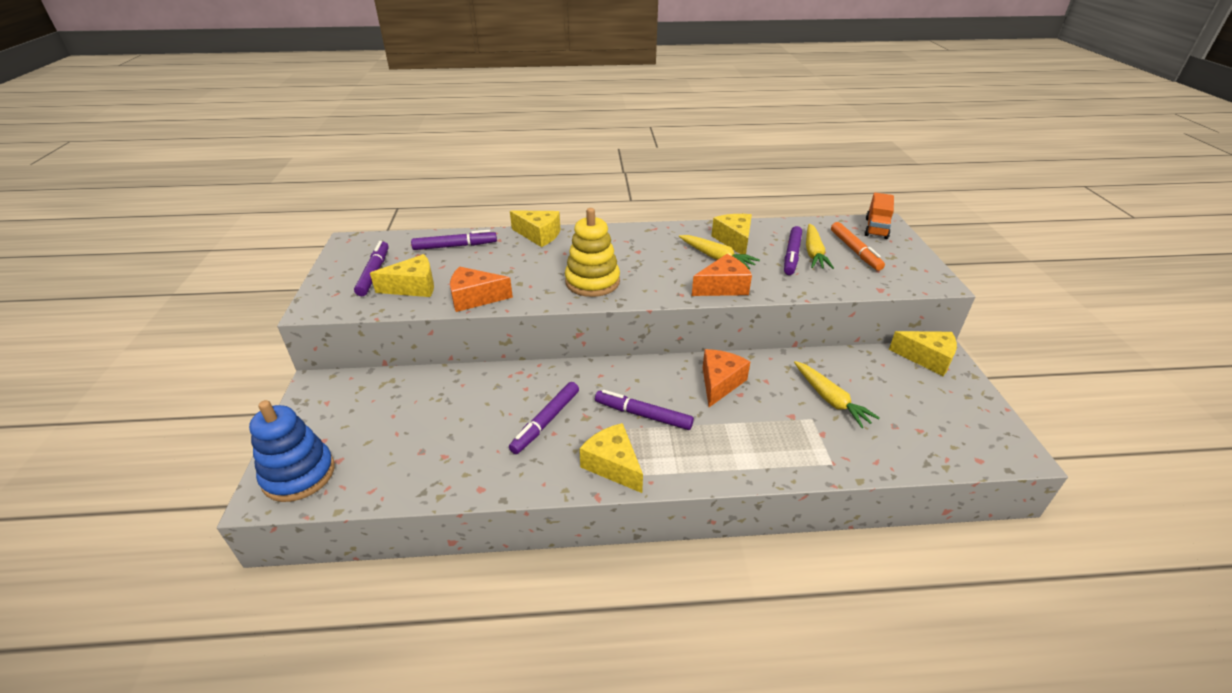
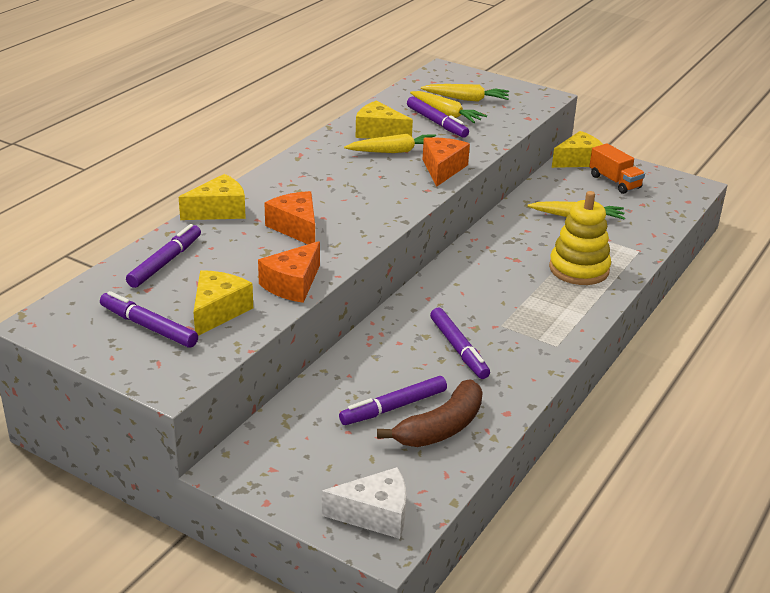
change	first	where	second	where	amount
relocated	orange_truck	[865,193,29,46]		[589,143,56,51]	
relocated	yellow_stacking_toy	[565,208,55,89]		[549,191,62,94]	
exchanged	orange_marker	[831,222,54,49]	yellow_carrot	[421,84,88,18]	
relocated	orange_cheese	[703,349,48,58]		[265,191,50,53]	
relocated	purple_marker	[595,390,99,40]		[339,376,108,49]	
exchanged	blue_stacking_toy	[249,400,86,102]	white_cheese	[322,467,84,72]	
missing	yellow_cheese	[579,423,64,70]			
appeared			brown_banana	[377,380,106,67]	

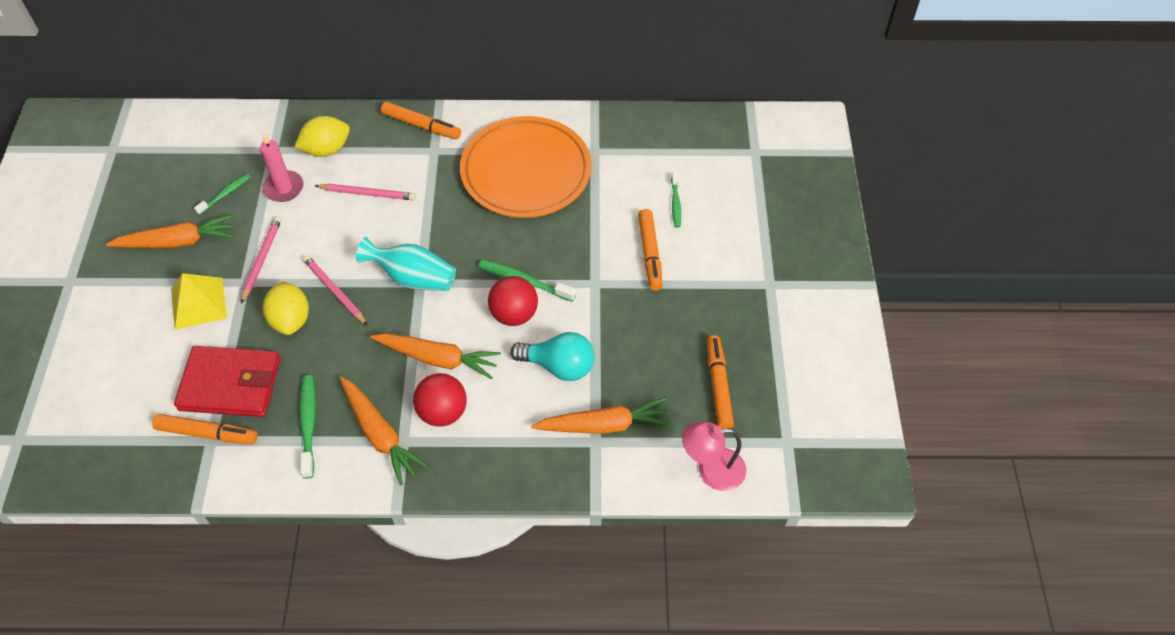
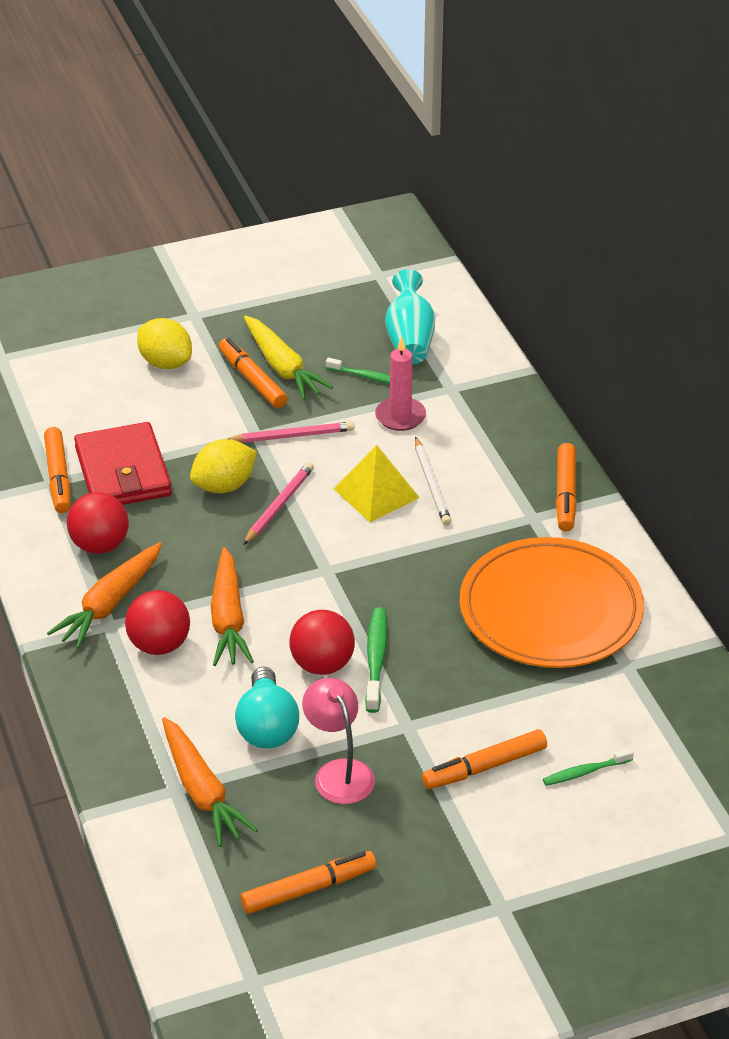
change	first	where	second	where	amount
relocated	yellow_lemon	[294,116,56,41]		[137,318,55,51]	
colour	pink_pencil	[315,184,101,16]	white_pencil	[415,437,37,89]	
colour	orange_carrot	[106,214,128,34]	yellow_carrot	[244,315,89,85]	
relocated	turquoise_vase	[356,237,100,54]		[385,269,50,95]	
relocated	yellow_pyramid	[171,273,56,57]		[334,445,86,77]	
exchanged	green_toothbrush	[299,375,17,104]	red_ball	[67,492,62,62]	
relocated	pink_lamp	[682,421,64,70]		[302,678,73,126]	
appeared			orange_marker	[219,338,69,70]	

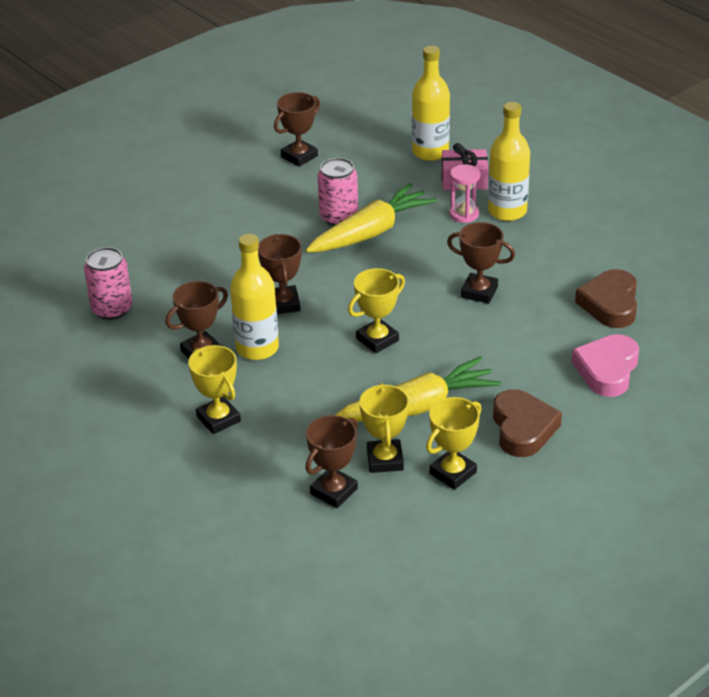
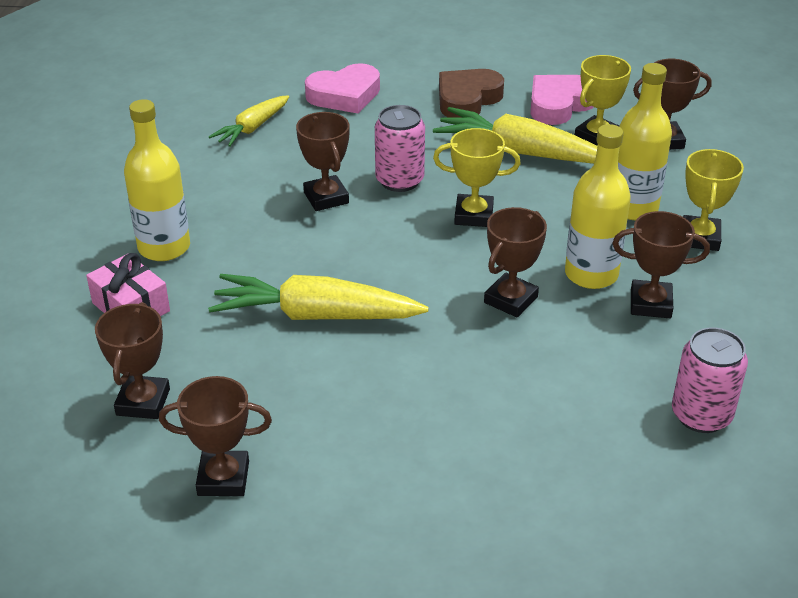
change	first	where	second	where	amount
relocated	yellow_bottle	[412,46,38,115]		[618,63,54,157]	
relocated	pink_can	[318,158,40,68]		[375,105,50,87]	
missing	pink_hourglass	[449,164,31,59]			
exchanged	brown_heart	[575,269,62,59]	yellow_carrot	[209,96,80,51]	
exchanged	yellow_trophy	[426,397,56,93]	pink_heart	[530,75,63,50]	
appeared			brown_trophy	[95,302,75,117]	

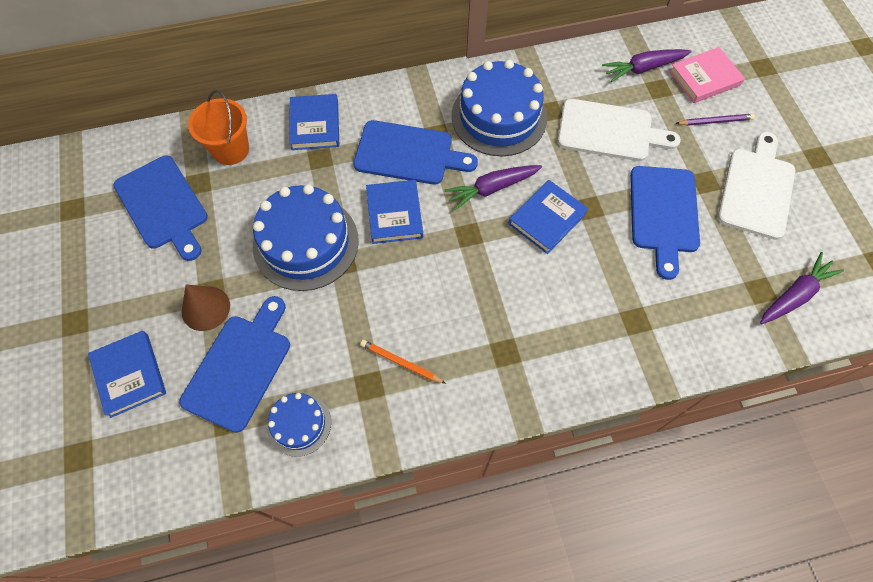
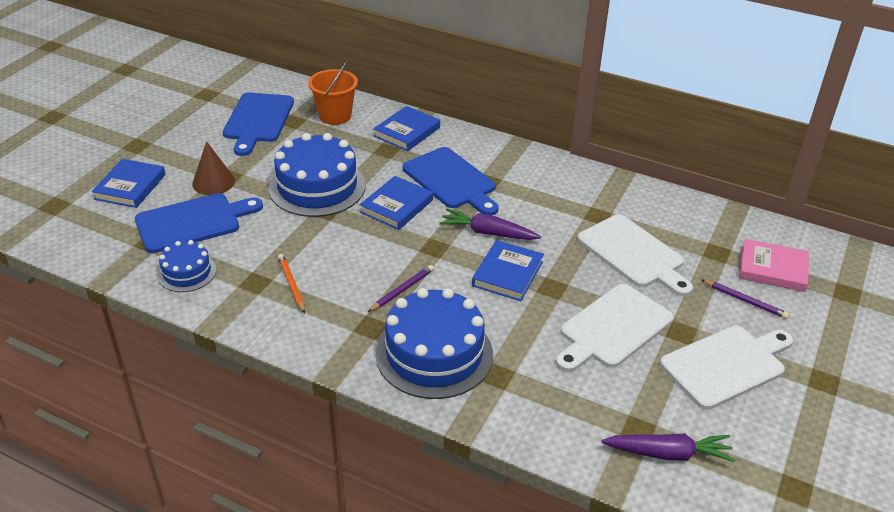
change	first	where	second	where	amount
missing	purple_carrot	[602,49,90,33]			
relocated	blue_cake	[451,60,96,96]		[376,288,117,111]	
colour	blue_cutting_board	[630,166,70,114]	white_cutting_board	[556,284,118,88]	
spun	blue_book	[508,180,80,74]		[472,240,72,61]	60 degrees counterclockwise
appeared			purple_pencil	[368,265,66,47]	

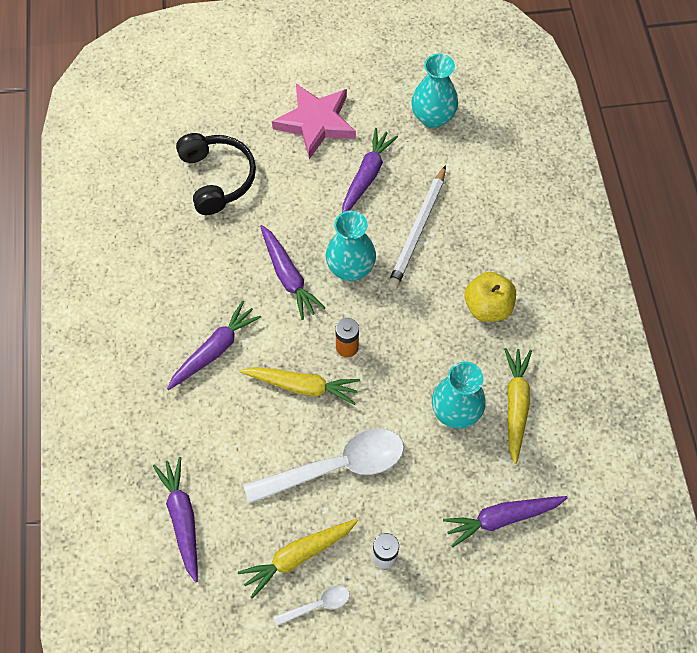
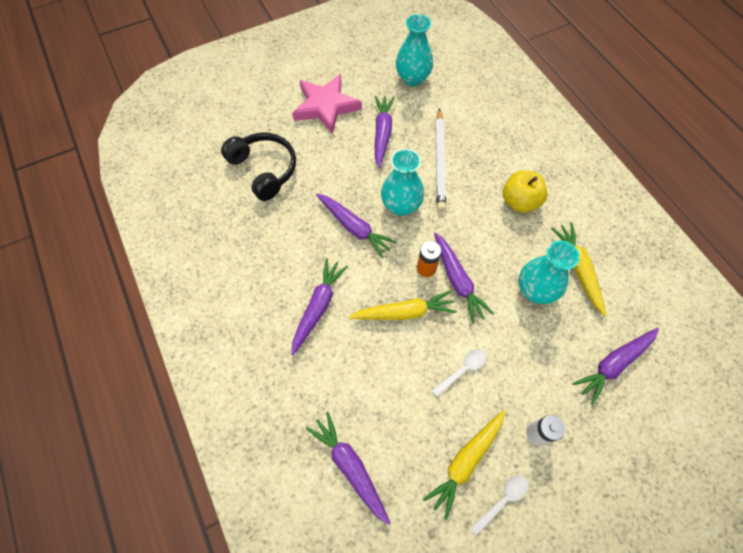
change	first	where	second	where	amount
size	white_spoon	[244,429,160,75]		[432,349,54,48]	x0.45
appeared			purple_carrot	[434,232,60,92]	

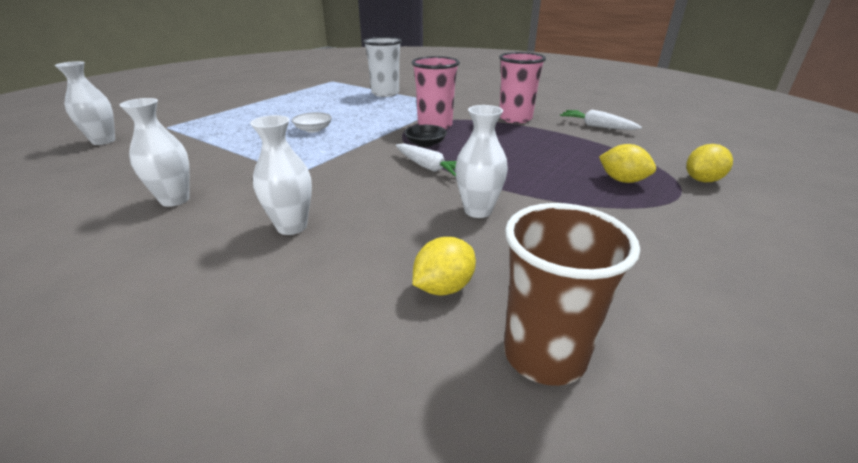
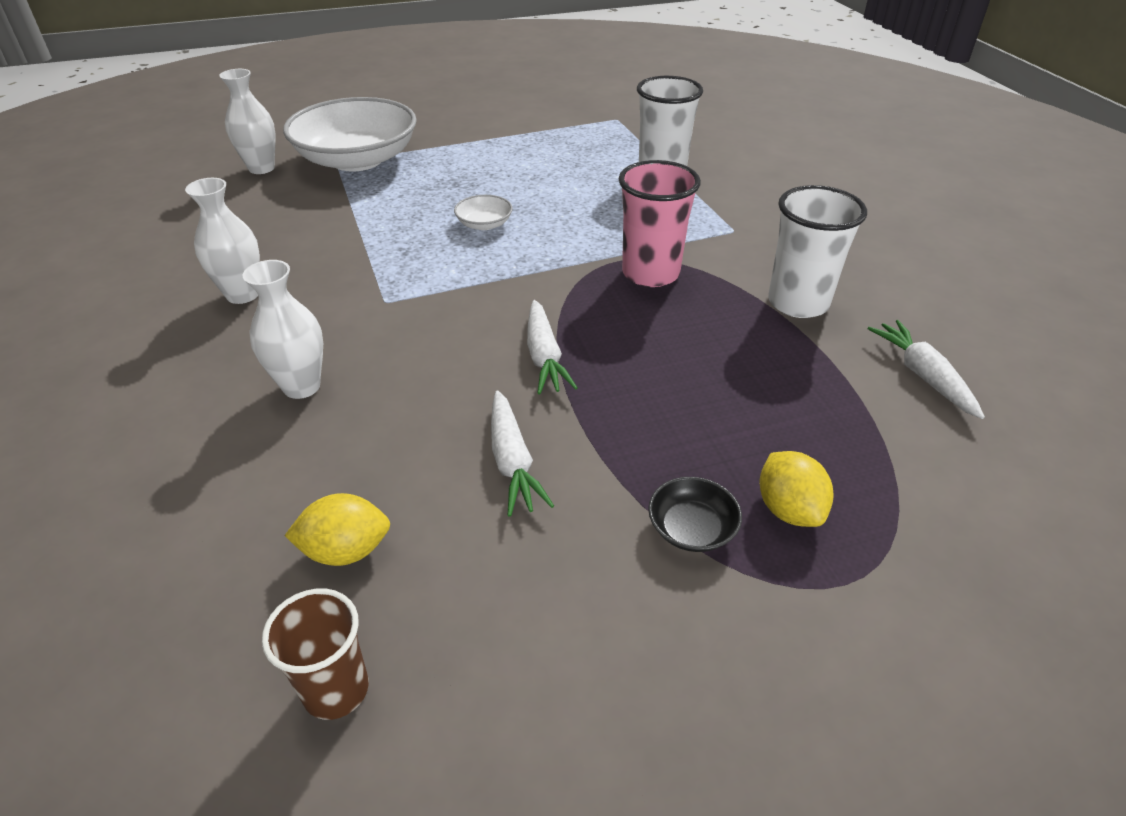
change	first	where	second	where	amount
colour	pink_cup	[499,52,47,71]	white_cup	[768,185,99,133]	
exchanged	white_vase	[455,105,53,113]	white_carrot	[491,390,63,127]	
relocated	black_bowl	[405,125,42,22]		[648,477,94,75]	
missing	yellow_lemon	[686,144,47,38]			
size	brown_cup	[504,203,136,183]		[262,589,107,131]	x0.66
appeared			white_bowl	[283,97,134,74]	

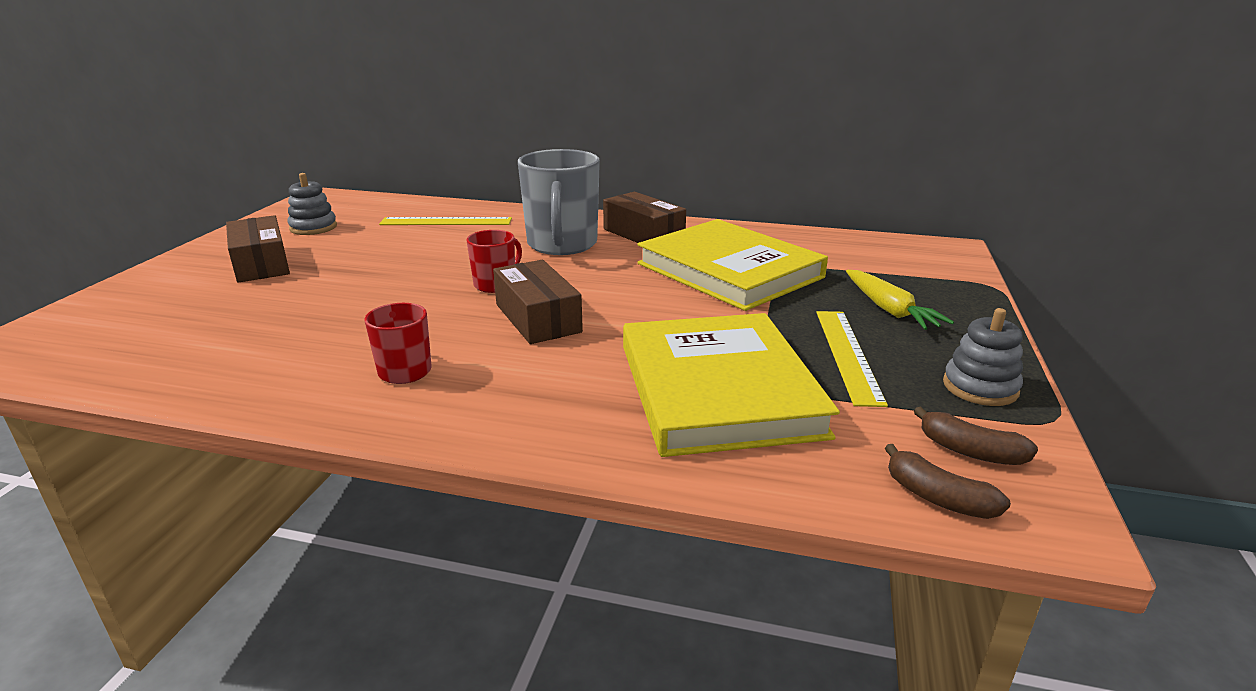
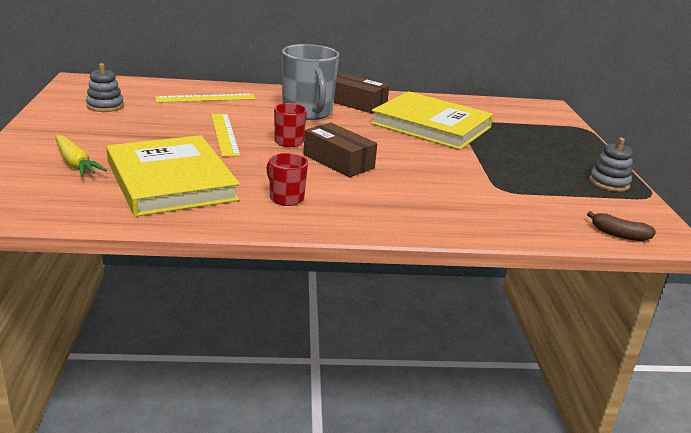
change	first	where	second	where	amount
missing	brown_box	[226,215,64,68]			
relocated	yellow_carrot	[846,270,108,60]		[55,135,52,42]	
relocated	yellow_ruler	[816,311,72,96]		[211,114,29,43]	
relocated	yellow_book	[623,313,217,144]		[107,135,133,82]	
missing	brown_banana	[914,407,124,58]			

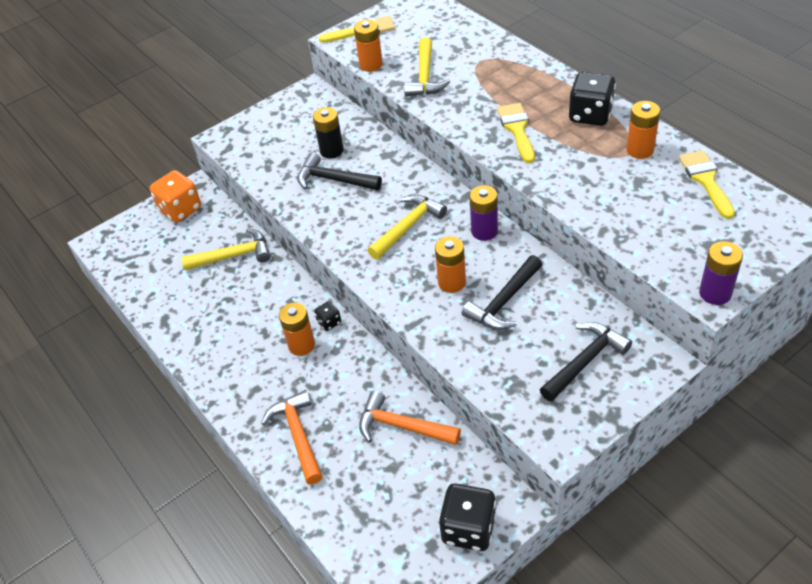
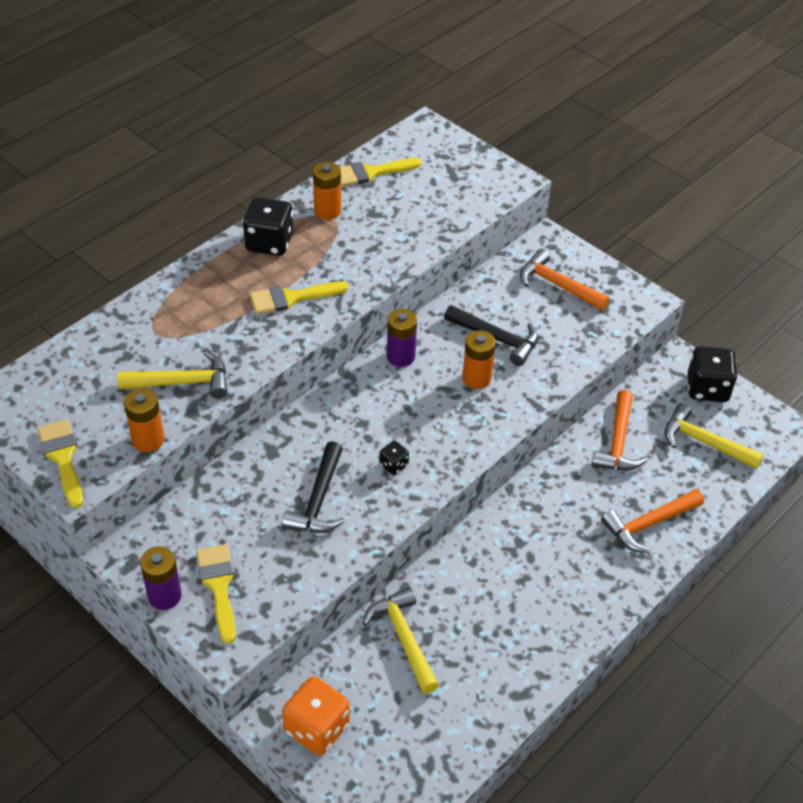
change	first	where	second	where	amount
missing	black_battery	[313,107,31,51]			
relocated	yellow_hammer	[368,194,79,66]		[665,403,99,66]	
relocated	purple_battery	[699,241,44,64]		[140,546,42,64]	
relocated	black_dice	[314,301,27,30]		[379,441,30,34]	
missing	orange_battery	[279,303,36,53]			
colour	black_hammer	[540,322,92,80]	orange_hammer	[520,249,89,62]	
appeared			yellow_brush	[196,544,40,100]	

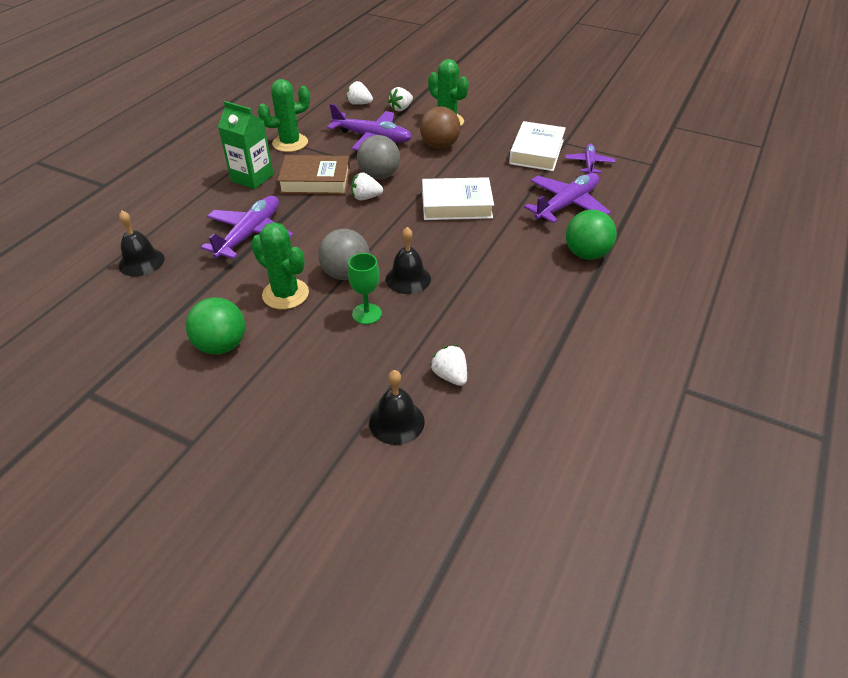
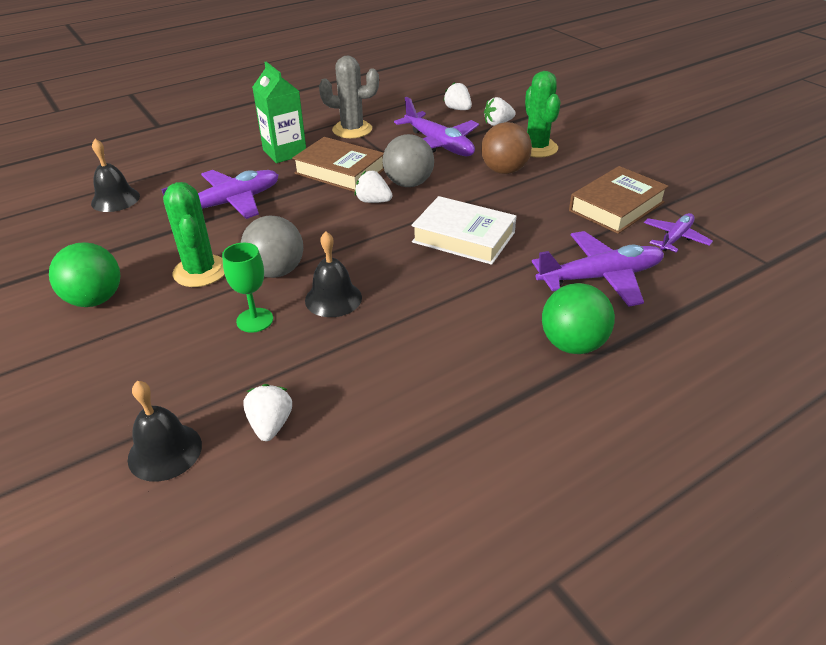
change	first	where	second	where	amount
colour	green_cactus	[258,79,52,73]	grey_cactus	[319,55,60,83]	
colour	white_book	[509,121,57,50]	brown_book	[569,166,100,68]	

